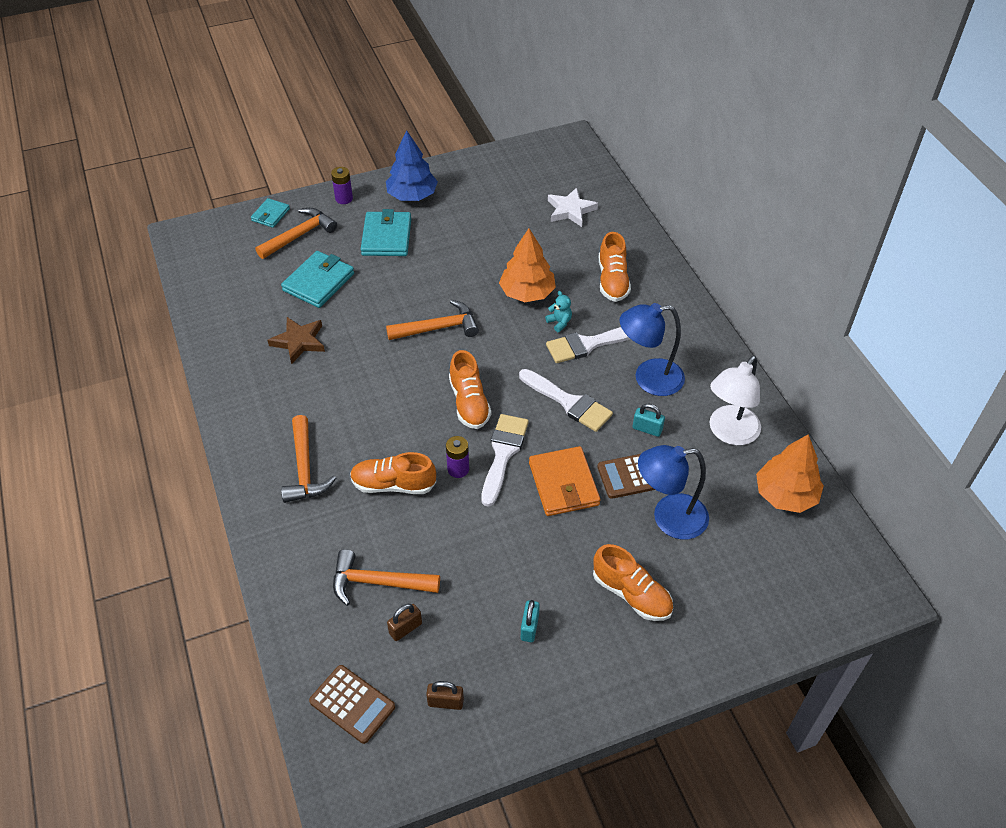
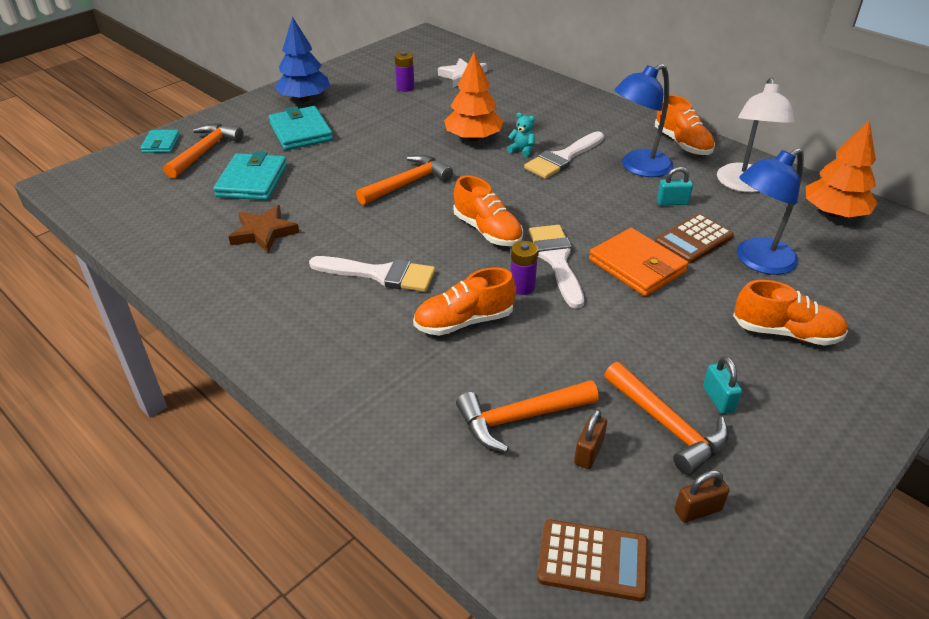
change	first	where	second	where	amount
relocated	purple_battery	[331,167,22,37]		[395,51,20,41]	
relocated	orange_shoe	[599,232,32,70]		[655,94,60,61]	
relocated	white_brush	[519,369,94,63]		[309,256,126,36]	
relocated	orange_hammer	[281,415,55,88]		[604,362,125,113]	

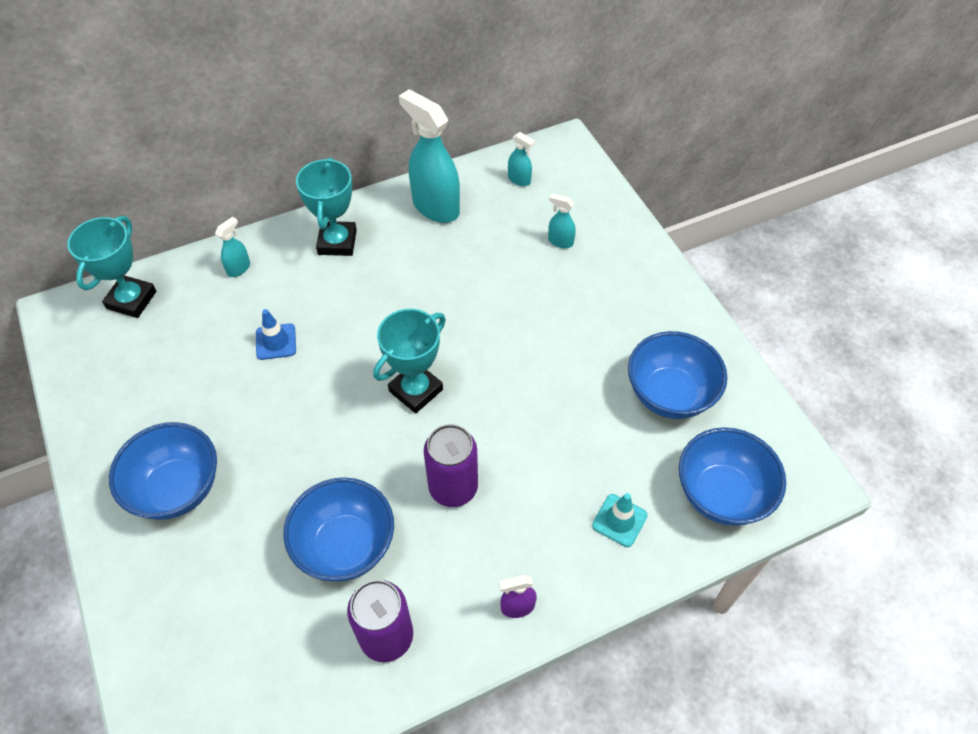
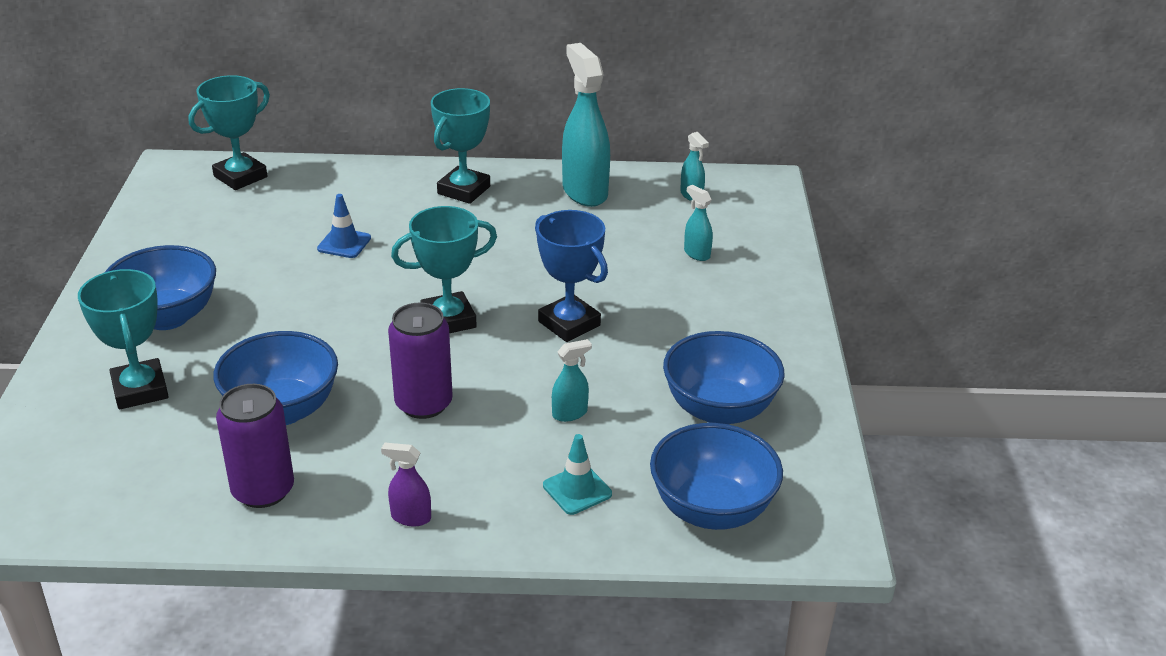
change	first	where	second	where	amount
relocated	turquoise_spray_bottle	[215,217,35,60]		[552,339,40,83]	
appeared			blue_trophy	[535,210,73,132]	
appeared			turquoise_trophy	[78,269,91,141]	

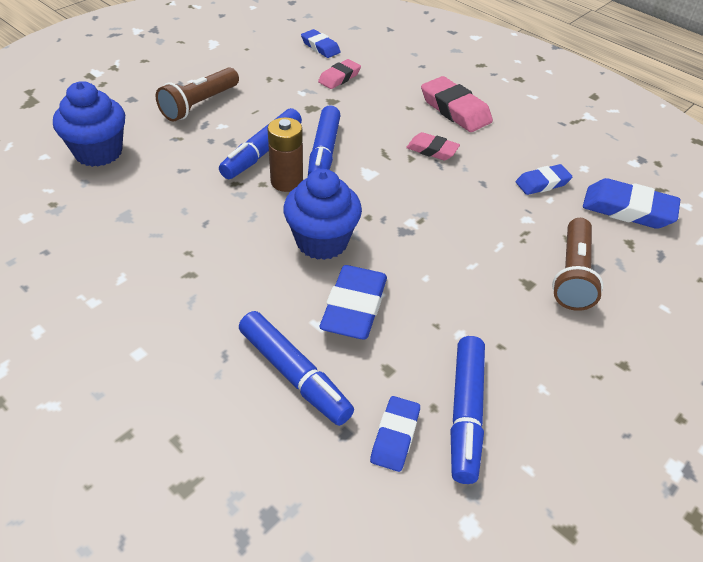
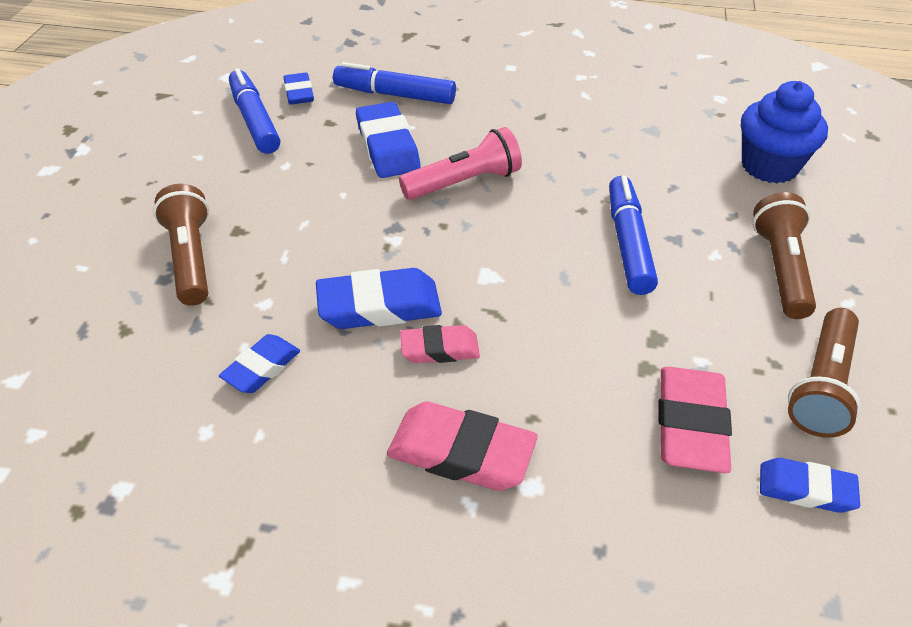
change	first	where	second	where	amount
size	pink_eraser	[318,59,43,30]		[658,367,74,106]	x1.63
missing	blue_marker	[308,105,33,70]			
missing	brown_battery	[267,117,36,75]			
exchanged	blue_cupcake	[283,169,79,91]	pink_flashlight	[399,127,123,73]	
relocated	blue_eraser	[583,178,98,51]		[316,268,126,61]	
appeared			brown_flashlight	[788,308,73,130]	

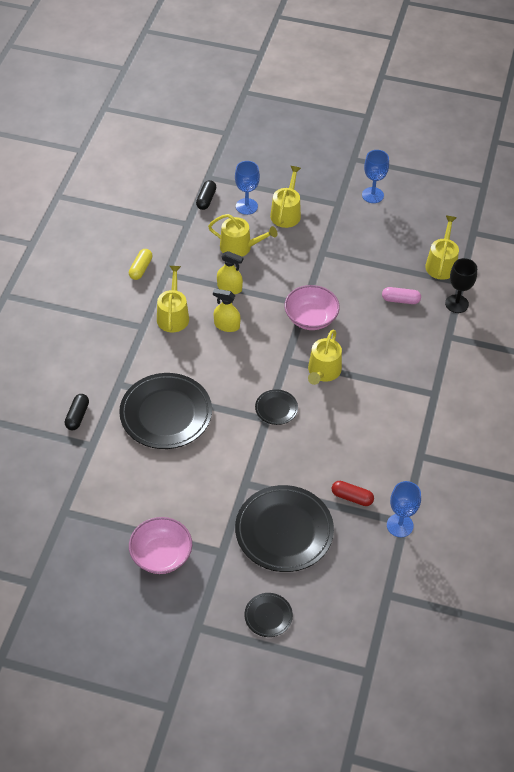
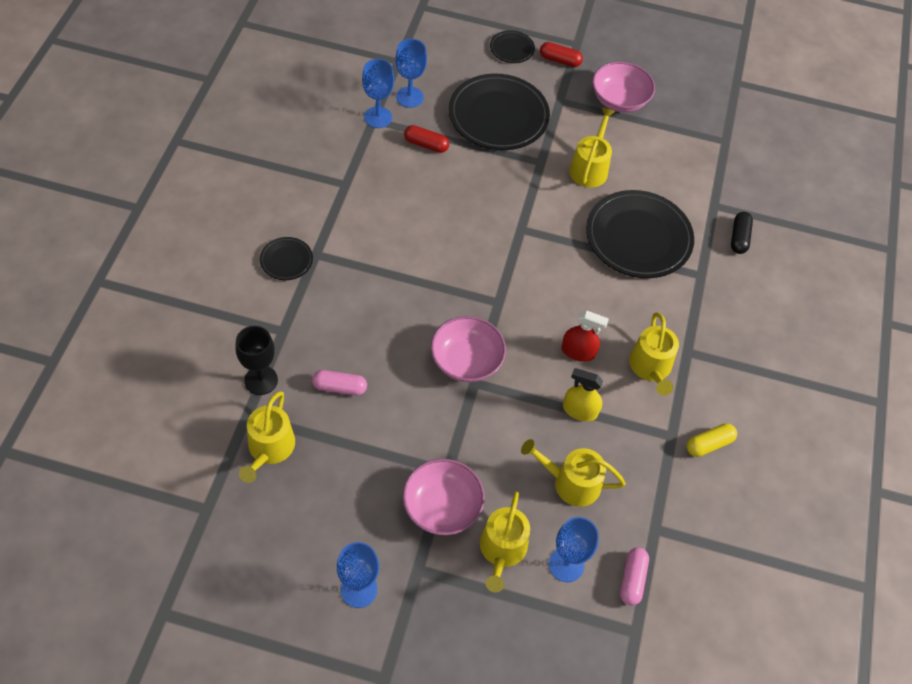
change	first	where	second	where	amount
colour	black_capsule	[196,180,20,30]	pink_capsule	[620,547,29,59]	
spun	yellow_capsule	[129,249,23,31]		[687,423,50,34]	45 degrees clockwise
colour	yellow_spray_bottle	[213,288,28,44]	red_spray_bottle	[561,310,48,52]	
relocated	yellow_watering_can	[308,330,34,55]		[569,107,46,81]	
relocated	black_plate	[255,389,43,36]		[260,237,53,43]	
appeared			blue_goblet	[395,39,32,69]	
appeared			red_capsule	[540,42,43,25]	
appeared			pink_bowl	[403,459,82,76]	

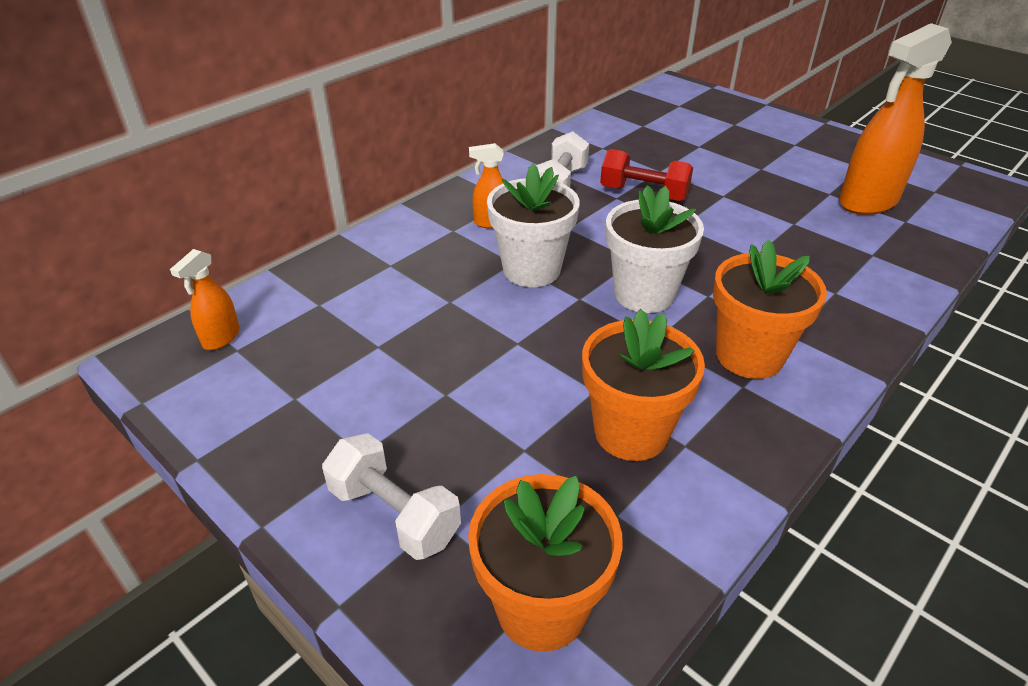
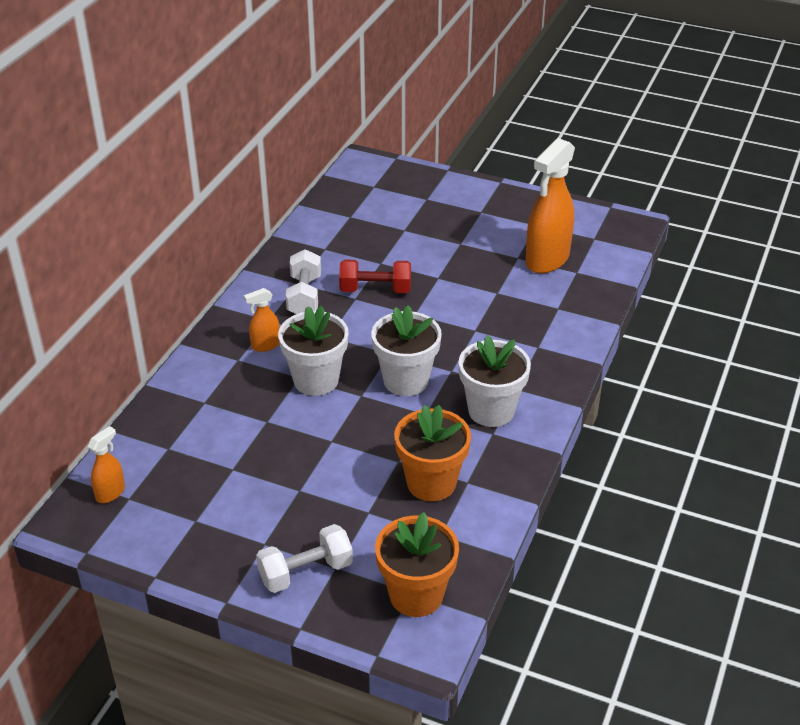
change	first	where	second	where	amount
colour	orange_flower_pot	[713,240,114,139]	white_flower_pot	[458,335,73,92]	
spun	orange_spray_bottle	[170,249,70,101]		[87,426,38,77]	150 degrees counterclockwise
spun	white_dumbbell	[322,433,139,127]		[256,524,97,69]	45 degrees counterclockwise

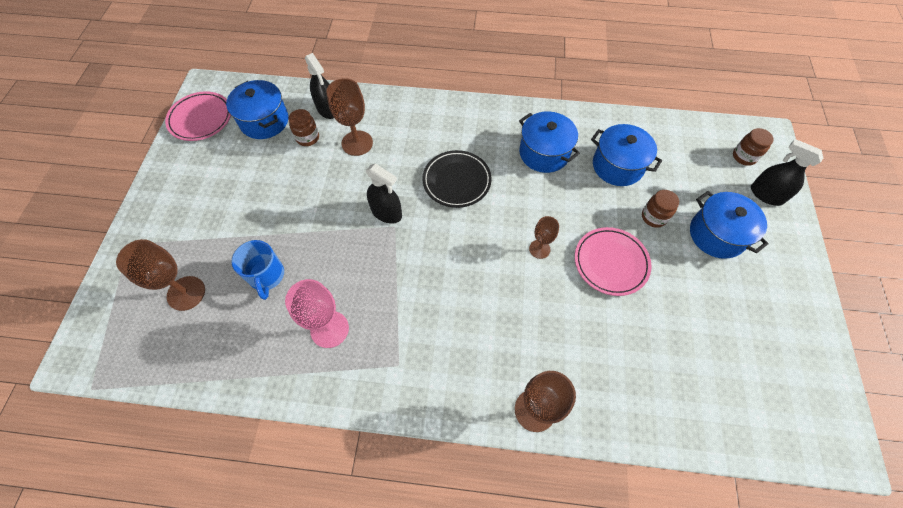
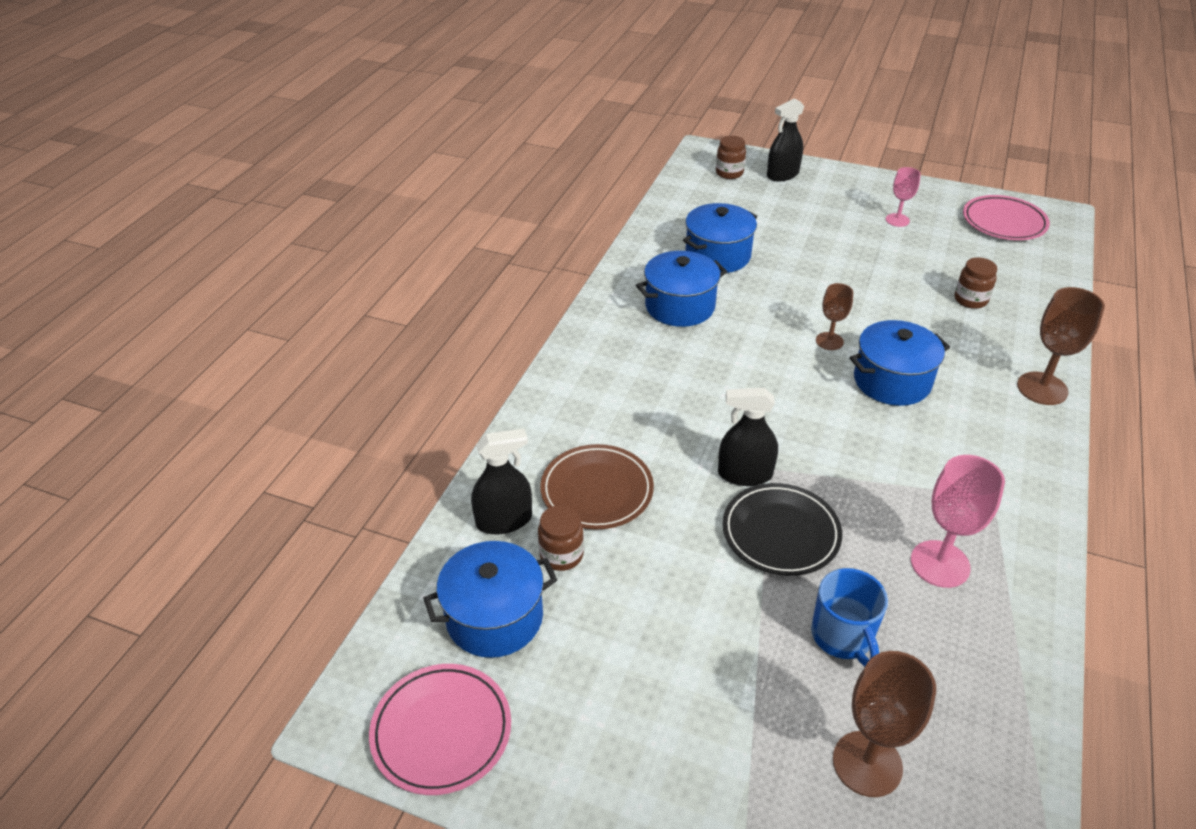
change	first	where	second	where	amount
exchanged	brown_goblet	[326,78,47,78]	brown_plate	[540,444,114,85]	
relocated	black_plate	[422,150,70,58]		[723,483,119,93]	
spun	black_spray_bottle	[366,163,36,61]		[718,388,60,98]	135 degrees counterclockwise
relocated	brown_jar	[642,190,37,38]		[954,257,43,52]	
relocated	blue_pot	[690,191,79,68]		[849,320,101,86]	
relocated	pink_plate	[575,227,77,69]		[963,195,87,45]	
spun	blue_mug	[232,240,52,60]		[811,568,77,99]	75 degrees clockwise
appeared			pink_goblet	[886,167,35,60]	

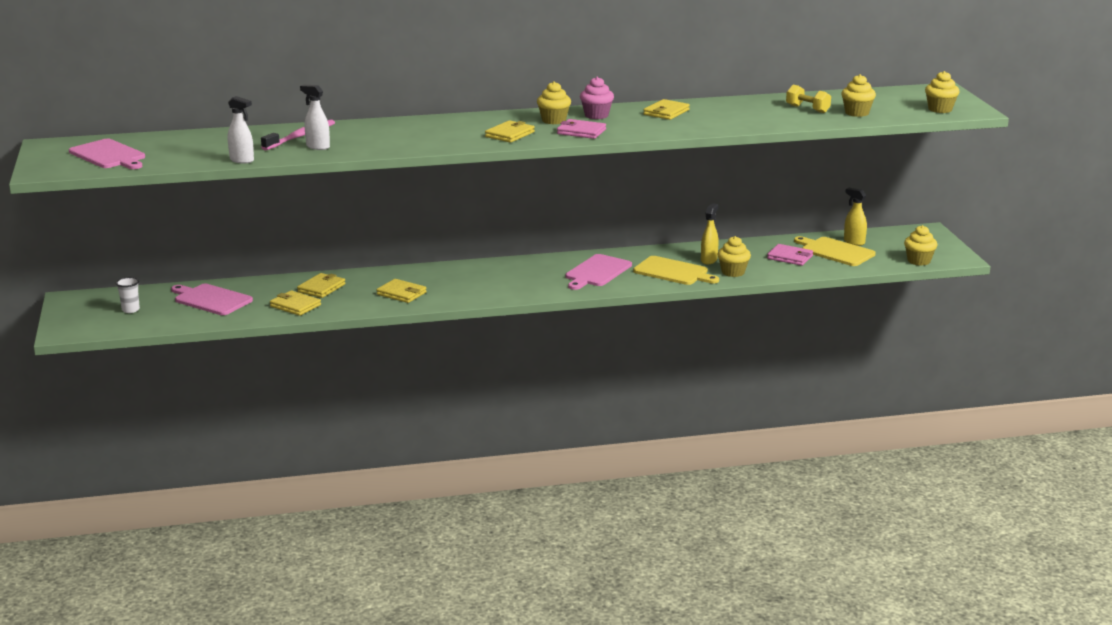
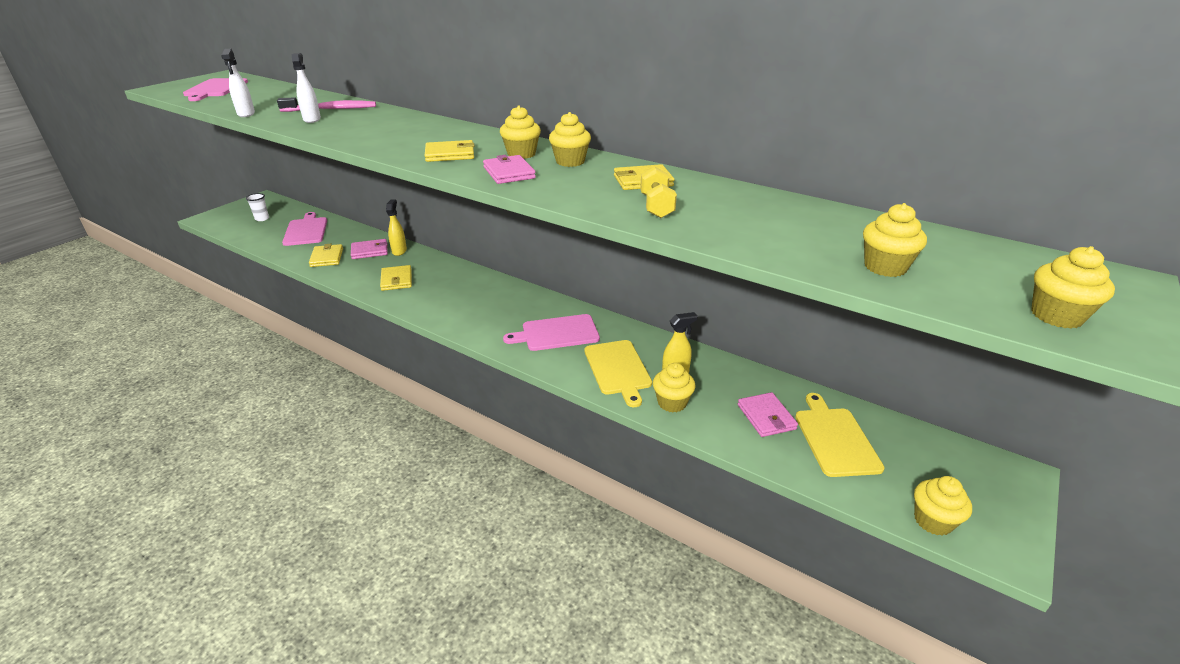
change	first	where	second	where	amount
colour	pink_cupcake	[580,77,34,42]	yellow_cupcake	[549,112,42,55]	
relocated	yellow_dumbbell	[786,85,45,28]		[640,167,37,51]	
relocated	yellow_spray_bottle	[844,188,23,58]		[386,200,21,56]	
colour	yellow_wallet	[297,273,49,25]	pink_wallet	[351,239,37,20]	

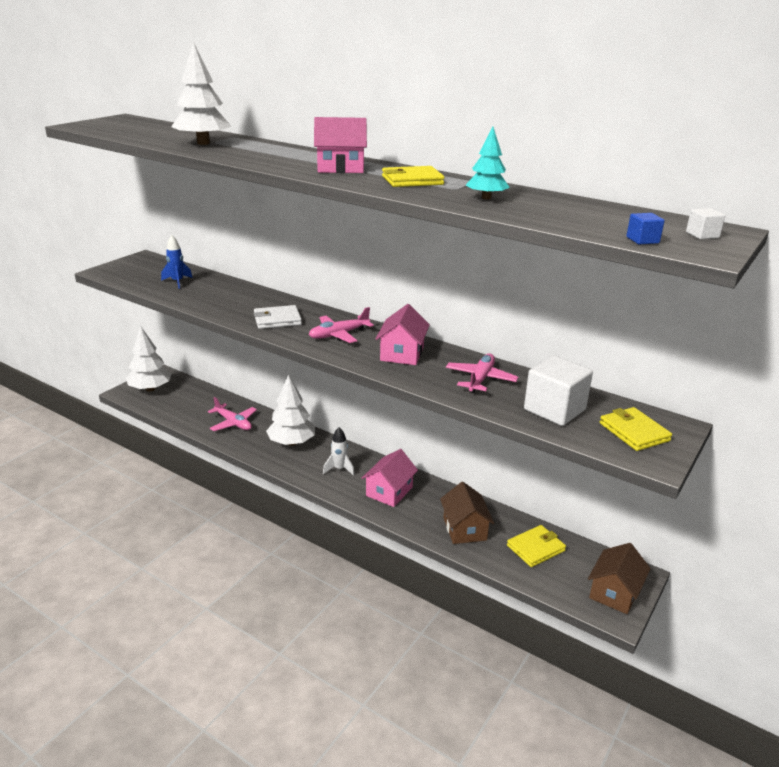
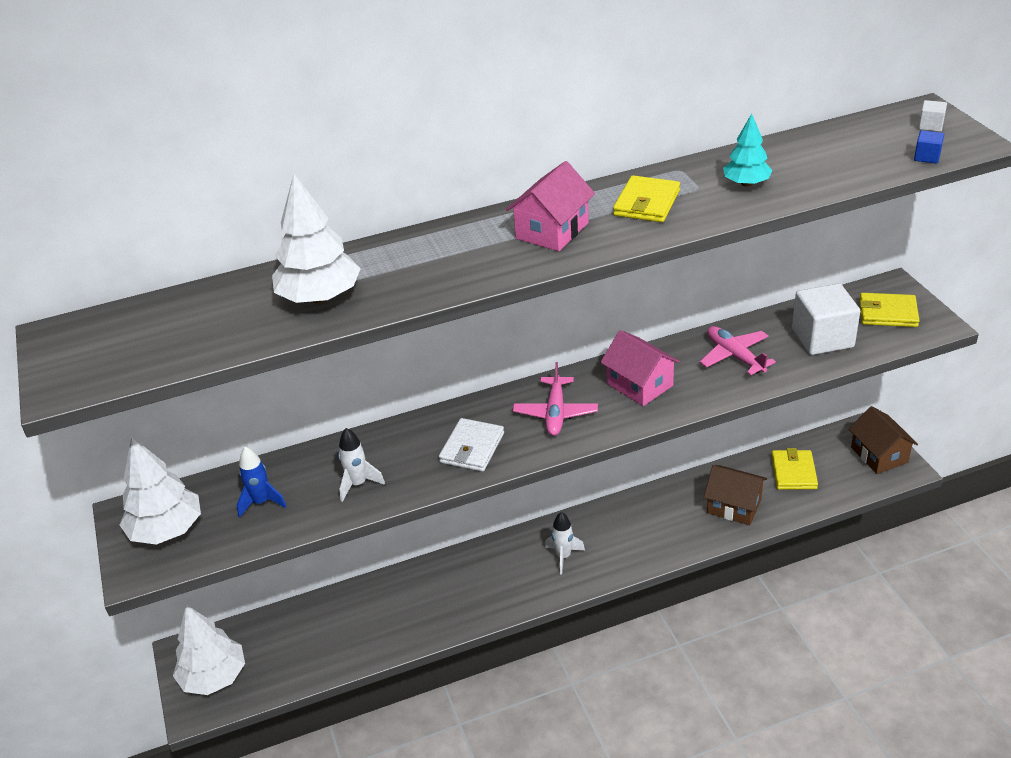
change	first	where	second	where	amount
relocated	white_tree	[266,375,49,71]		[120,437,81,108]	
missing	pink_plane	[208,397,49,34]			
missing	pink_house	[362,449,56,58]			
appeared			white_rocket	[338,428,47,74]	

